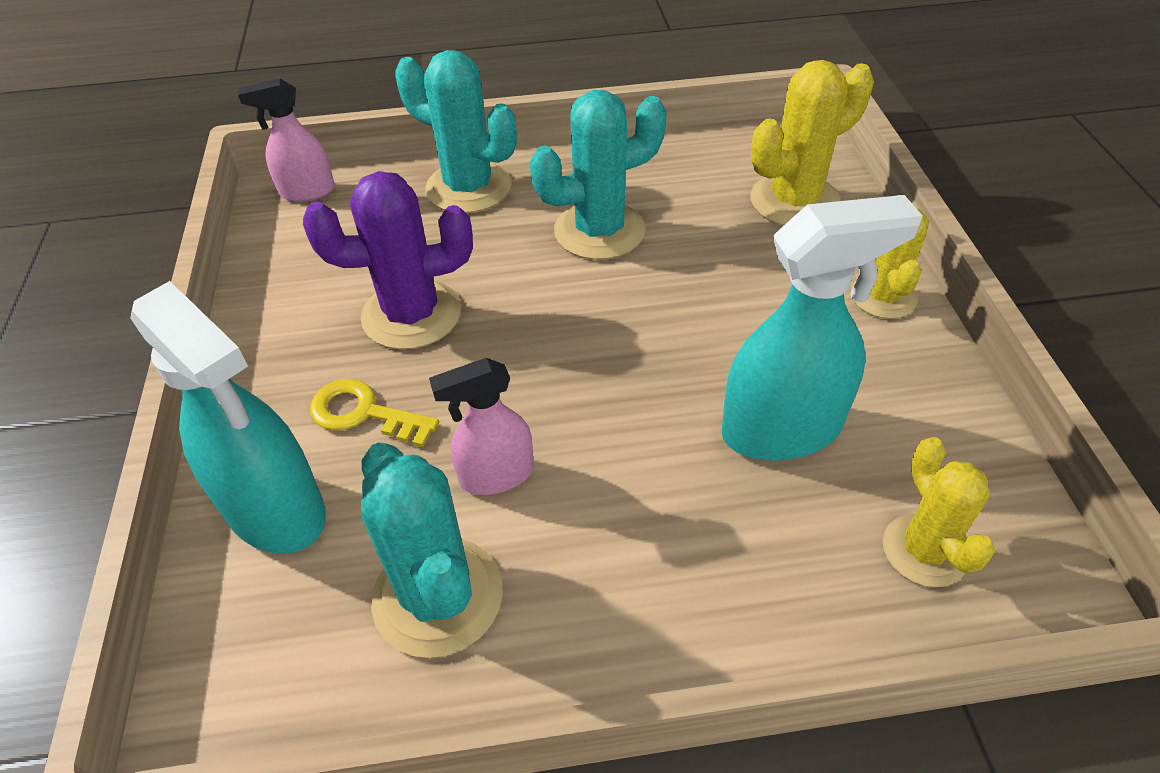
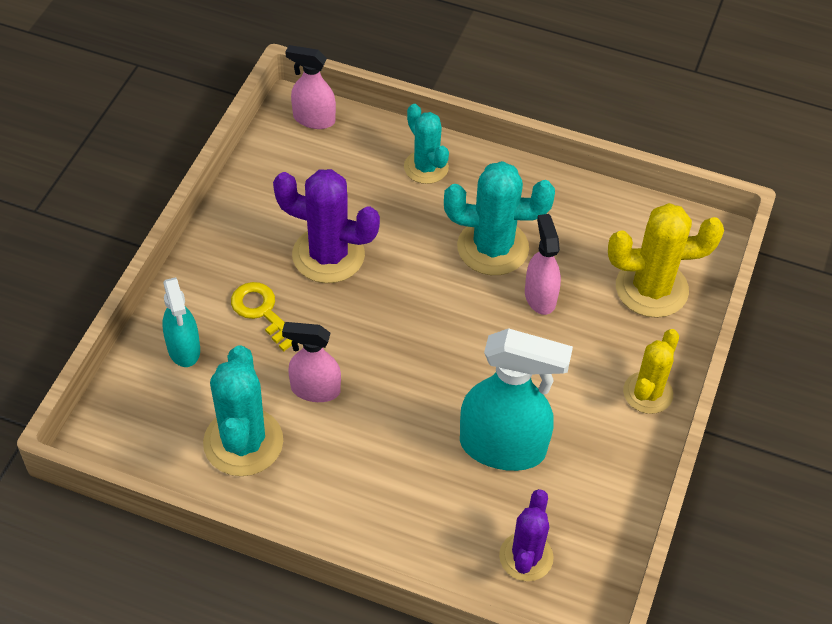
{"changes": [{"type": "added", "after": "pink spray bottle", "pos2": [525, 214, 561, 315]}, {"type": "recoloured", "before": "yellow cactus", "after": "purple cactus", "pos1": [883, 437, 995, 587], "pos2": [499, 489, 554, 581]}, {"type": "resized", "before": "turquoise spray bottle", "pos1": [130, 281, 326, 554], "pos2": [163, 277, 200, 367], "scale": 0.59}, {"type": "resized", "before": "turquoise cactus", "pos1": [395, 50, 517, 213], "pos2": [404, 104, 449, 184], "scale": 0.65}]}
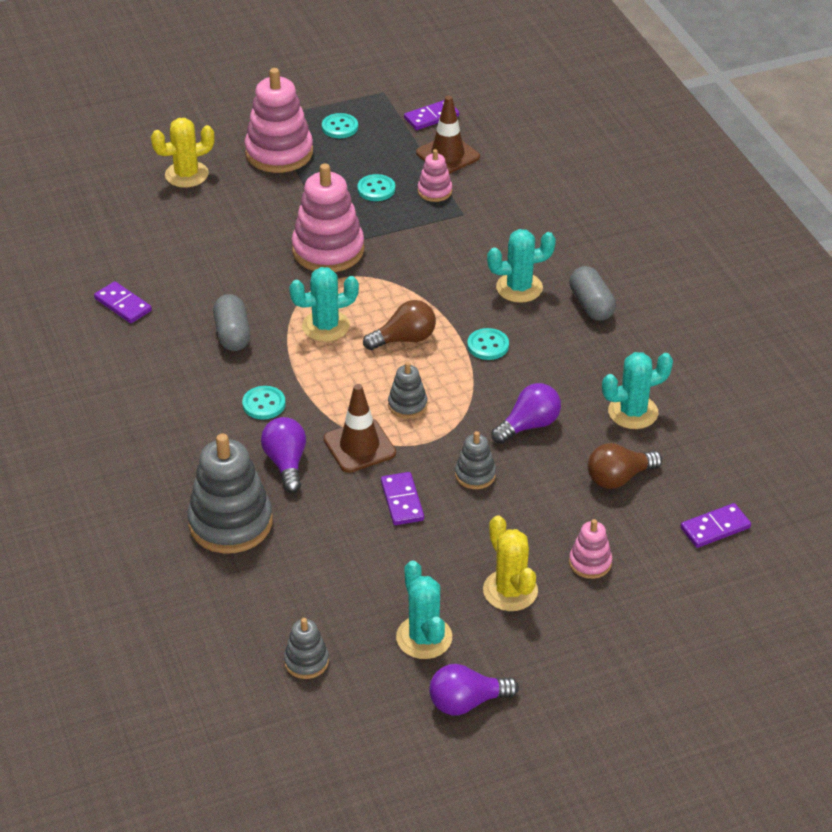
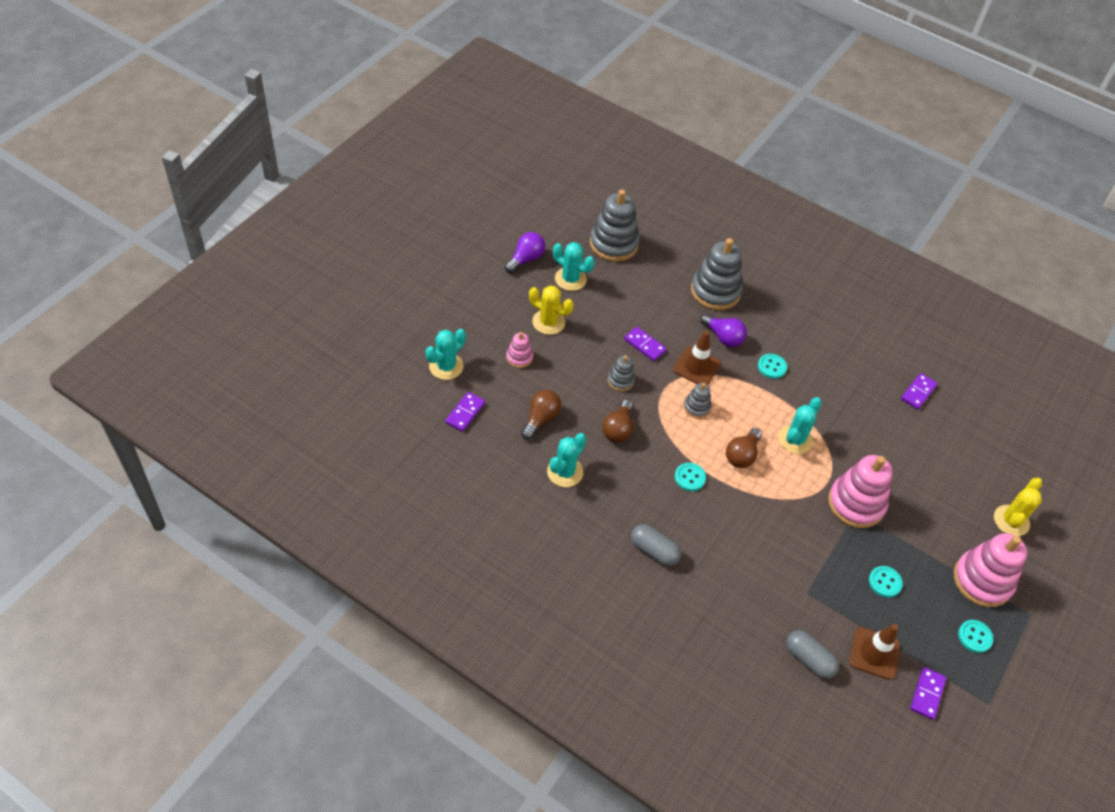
{"changes": [{"type": "removed", "before": "pink stacking toy", "pos1": [418, 149, 452, 202]}, {"type": "moved", "before": "grey capsule", "pos1": [213, 294, 251, 351], "pos2": [786, 630, 839, 679]}, {"type": "moved", "before": "turquoise cactus", "pos1": [487, 229, 556, 303], "pos2": [425, 329, 466, 380]}, {"type": "recoloured", "before": "purple light bulb", "after": "brown light bulb", "pos1": [492, 383, 561, 444], "pos2": [602, 400, 633, 443]}, {"type": "turned", "before": "purple domino", "pos1": [94, 281, 152, 323], "pos2": [901, 373, 938, 409], "turn": -60}, {"type": "resized", "before": "grey stacking toy", "pos1": [284, 618, 329, 679], "pos2": [590, 189, 640, 262], "scale": 2.0}]}
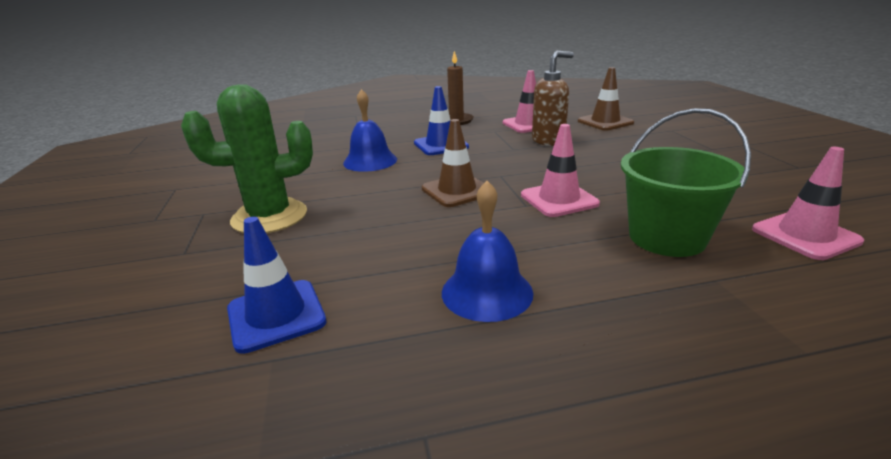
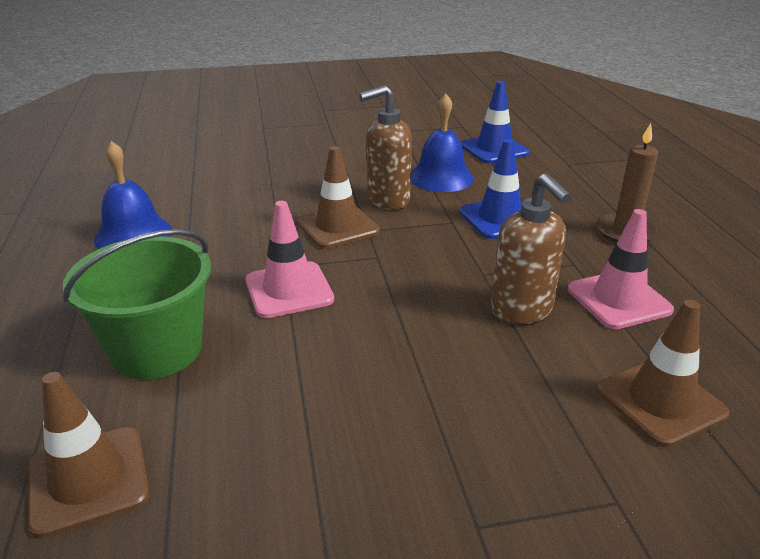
{"changes": [{"type": "removed", "before": "green cactus", "pos1": [181, 84, 313, 233]}, {"type": "added", "after": "brown soap dispenser", "pos2": [359, 85, 412, 210]}, {"type": "moved", "before": "blue traffic cone", "pos1": [227, 217, 326, 354], "pos2": [461, 81, 529, 163]}, {"type": "recoloured", "before": "pink traffic cone", "after": "brown traffic cone", "pos1": [752, 147, 864, 260], "pos2": [28, 372, 150, 539]}]}
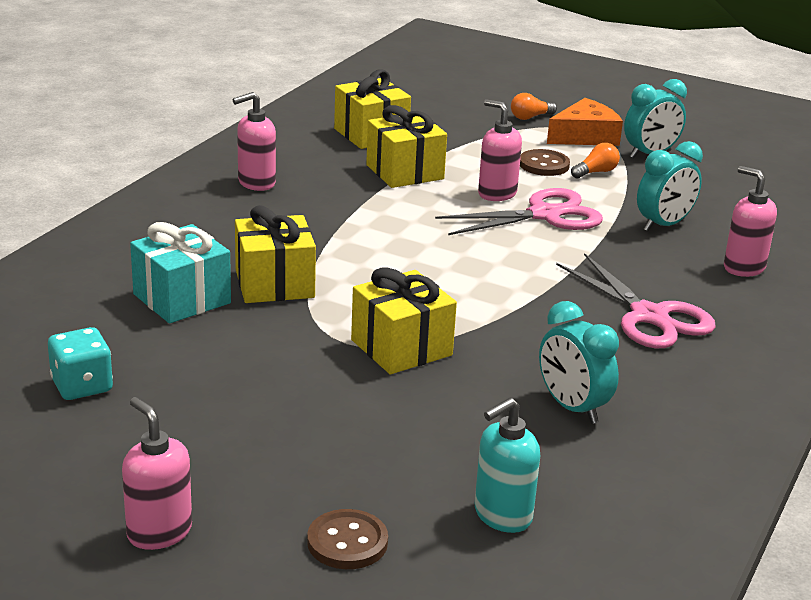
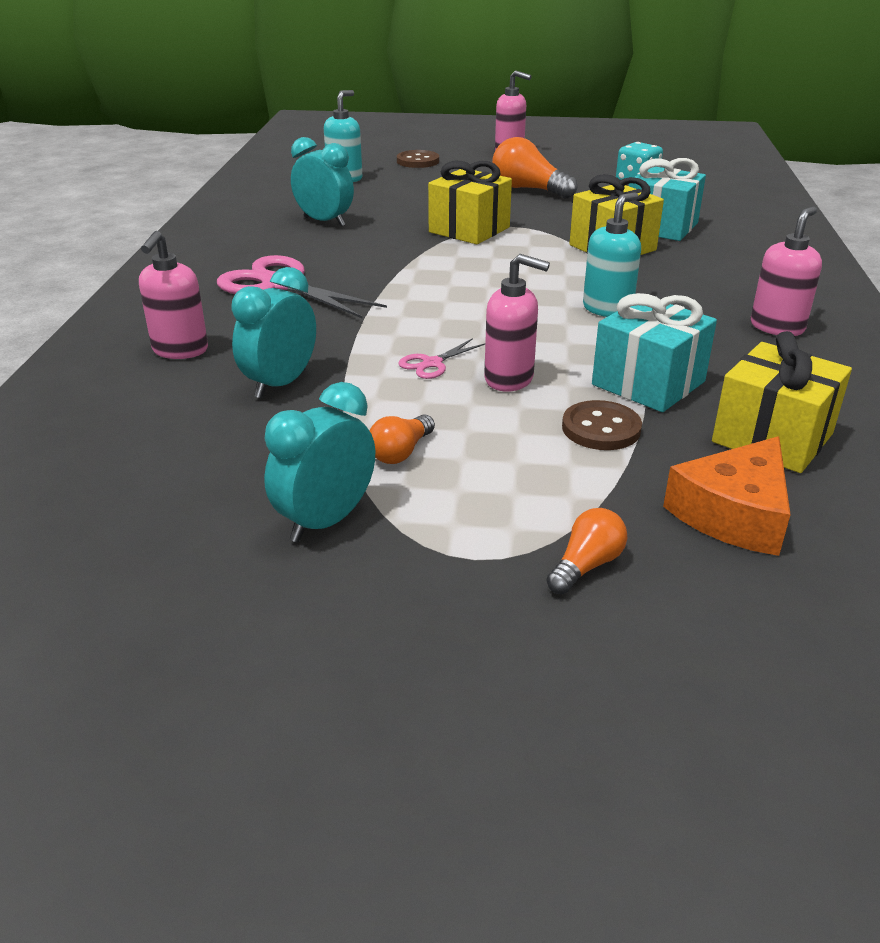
{"changes": [{"type": "added", "after": "orange light bulb", "pos2": [492, 137, 577, 198]}, {"type": "added", "after": "turquoise soap dispenser", "pos2": [583, 192, 641, 317]}, {"type": "moved", "before": "brown button", "pos1": [520, 149, 570, 176], "pos2": [562, 400, 642, 450]}, {"type": "moved", "before": "orange cheese", "pos1": [547, 98, 623, 146], "pos2": [663, 436, 791, 556]}, {"type": "recoloured", "before": "yellow gift", "after": "turquoise gift", "pos1": [366, 105, 447, 188], "pos2": [592, 293, 717, 412]}, {"type": "turned", "before": "pink soap dispenser", "pos1": [724, 166, 777, 277], "pos2": [139, 231, 208, 359], "turn": 75}, {"type": "resized", "before": "pink scissors", "pos1": [435, 188, 603, 235], "pos2": [398, 338, 485, 379], "scale": 0.46}]}
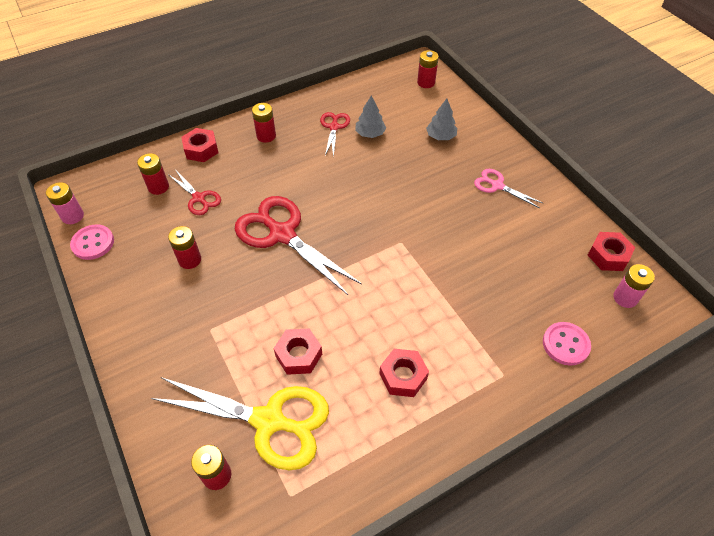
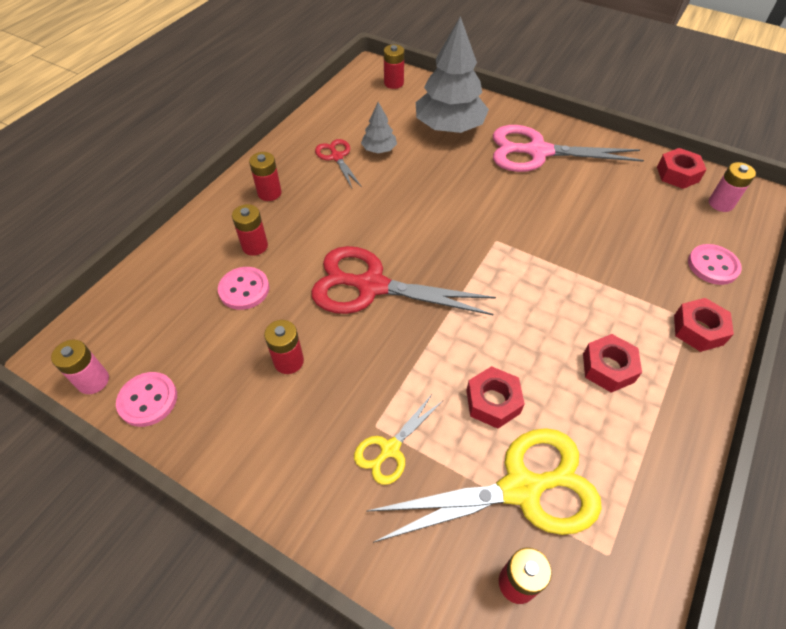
{"changes": [{"type": "added", "after": "yellow scissors", "pos2": [354, 393, 443, 485]}, {"type": "moved", "before": "red battery", "pos1": [137, 153, 169, 195], "pos2": [232, 204, 268, 256]}, {"type": "moved", "before": "red nut", "pos1": [182, 128, 218, 162], "pos2": [674, 298, 734, 352]}, {"type": "replaced", "before": "red scissors", "after": "pink button", "pos1": [169, 171, 221, 215], "pos2": [218, 267, 269, 310]}, {"type": "resized", "before": "grey tree", "pos1": [426, 99, 457, 140], "pos2": [416, 16, 489, 133], "scale": 2.09}, {"type": "resized", "before": "pink scissors", "pos1": [474, 169, 543, 208], "pos2": [493, 125, 644, 172], "scale": 1.97}]}
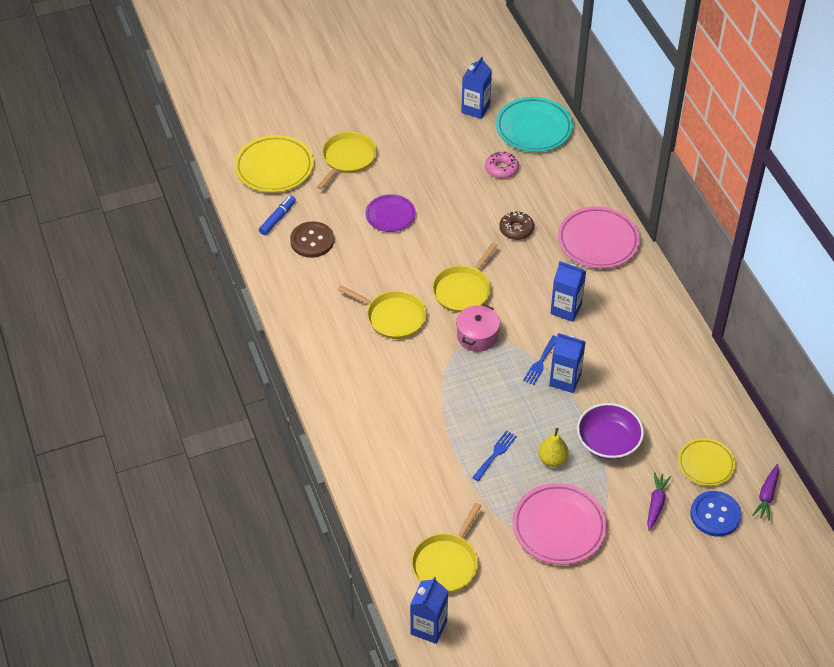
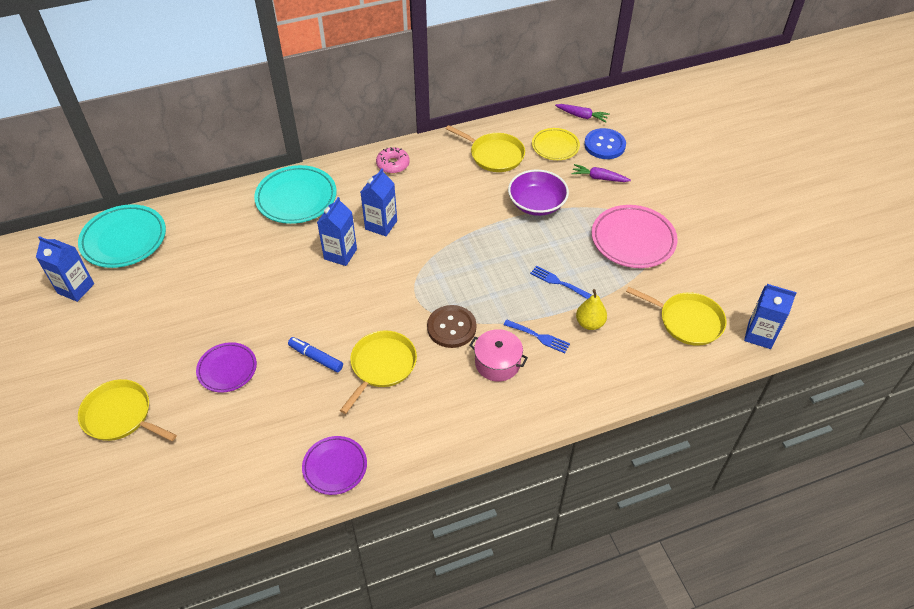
{"changes": [{"type": "removed", "before": "yellow plate", "pos1": [234, 135, 314, 193]}, {"type": "removed", "before": "brown donut", "pos1": [499, 211, 534, 240]}, {"type": "added", "after": "purple plate", "pos2": [302, 436, 367, 495]}, {"type": "moved", "before": "blue marker", "pos1": [259, 196, 296, 235], "pos2": [288, 337, 343, 372]}, {"type": "moved", "before": "brown button", "pos1": [290, 221, 334, 258], "pos2": [427, 305, 476, 348]}, {"type": "moved", "before": "yellow pan", "pos1": [432, 242, 498, 313], "pos2": [446, 125, 525, 172]}, {"type": "moved", "before": "pink pot", "pos1": [456, 305, 500, 352], "pos2": [469, 329, 528, 382]}, {"type": "moved", "before": "pink donut", "pos1": [485, 152, 519, 179], "pos2": [376, 147, 410, 174]}, {"type": "moved", "before": "blue fork", "pos1": [523, 335, 557, 385], "pos2": [504, 319, 570, 353]}, {"type": "moved", "before": "yellow pear", "pos1": [538, 428, 569, 467], "pos2": [576, 289, 607, 330]}, {"type": "moved", "before": "blue carton", "pos1": [549, 333, 586, 393], "pos2": [317, 197, 357, 266]}, {"type": "recoloured", "before": "pink plate", "after": "turquoise plate", "pos1": [558, 206, 640, 269], "pos2": [254, 165, 337, 224]}]}
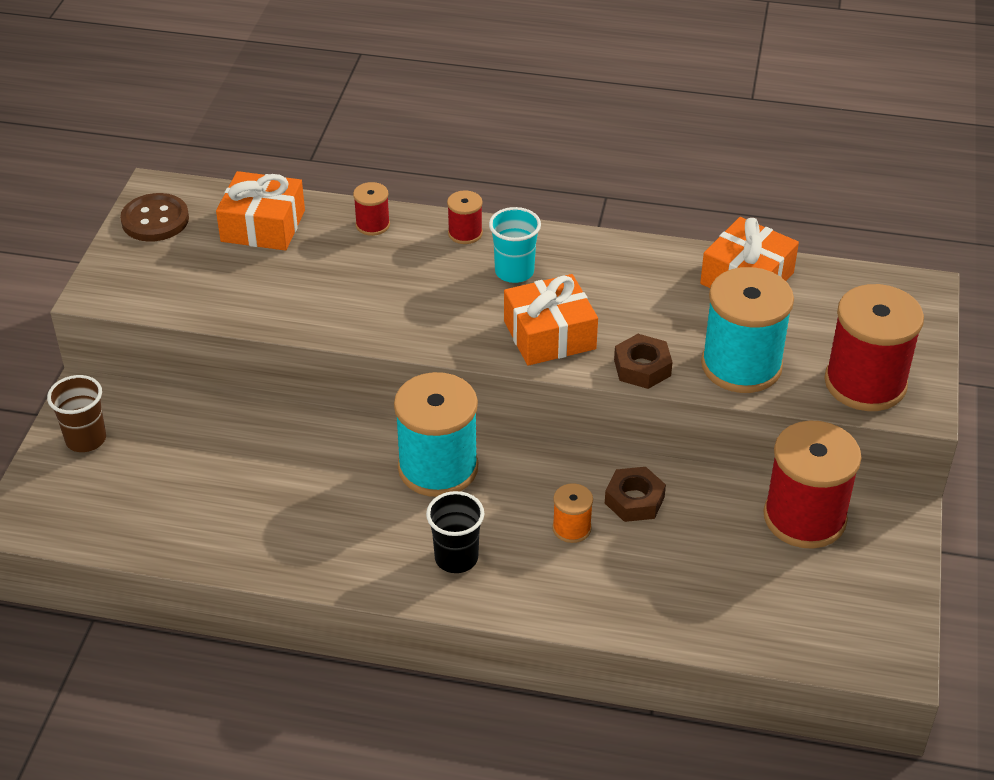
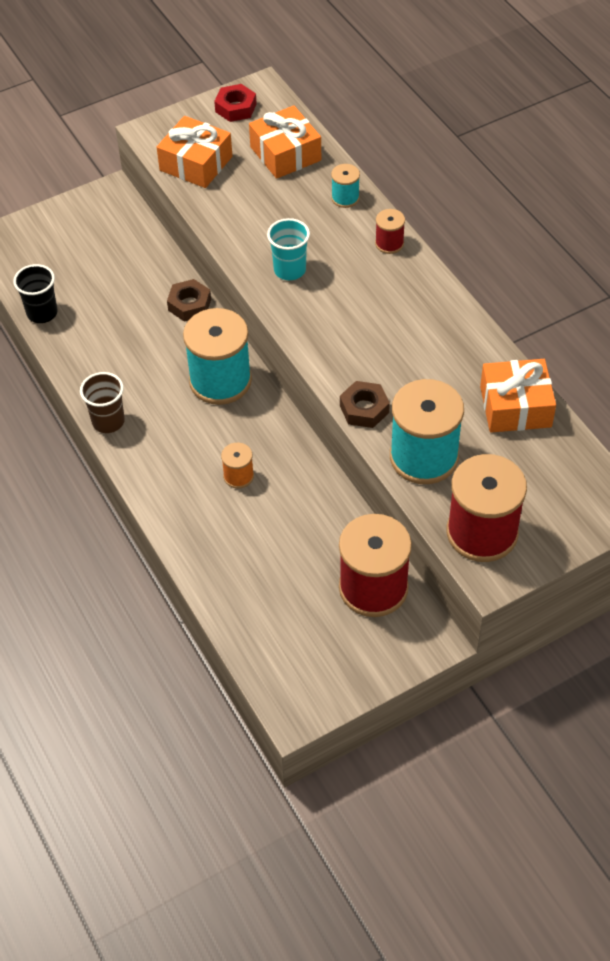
{"changes": [{"type": "moved", "before": "brown cup", "pos1": [47, 375, 106, 452], "pos2": [80, 372, 125, 433]}, {"type": "moved", "before": "black cup", "pos1": [426, 491, 485, 573], "pos2": [13, 264, 58, 323]}, {"type": "moved", "before": "turquoise cup", "pos1": [489, 207, 541, 283], "pos2": [267, 218, 310, 280]}, {"type": "moved", "before": "orange gift", "pos1": [504, 274, 598, 366], "pos2": [157, 116, 232, 188]}, {"type": "moved", "before": "brown nut", "pos1": [605, 467, 666, 522], "pos2": [167, 279, 211, 322]}, {"type": "replaced", "before": "brown button", "after": "red nut", "pos1": [120, 193, 189, 242], "pos2": [214, 84, 257, 122]}, {"type": "recoloured", "before": "red spool", "after": "turquoise spool", "pos1": [353, 182, 390, 236], "pos2": [331, 164, 360, 208]}]}
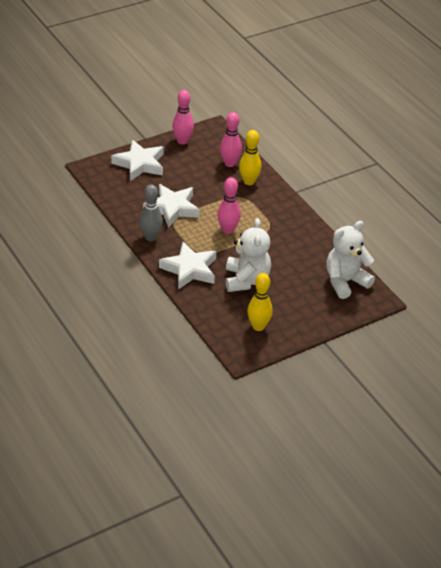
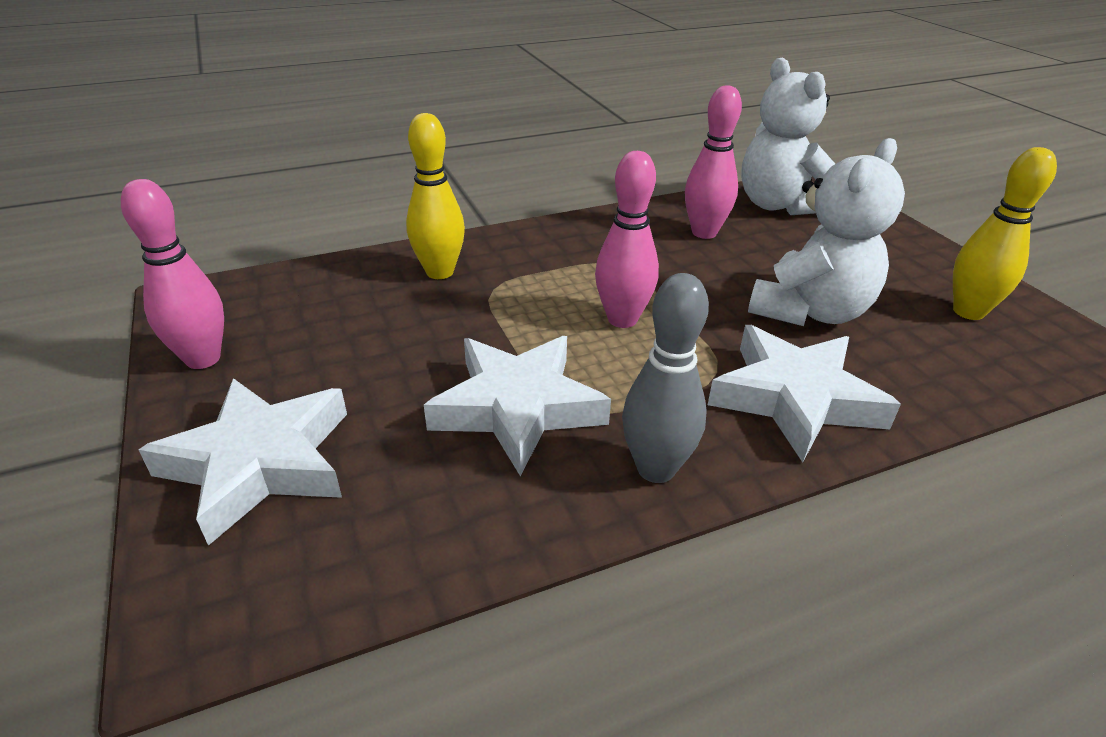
{"changes": [{"type": "moved", "before": "pink bowling pin", "pos1": [220, 112, 242, 167], "pos2": [685, 85, 742, 239]}, {"type": "turned", "before": "white teddy bear", "pos1": [226, 218, 271, 292], "pos2": [748, 138, 905, 326], "turn": 120}]}
